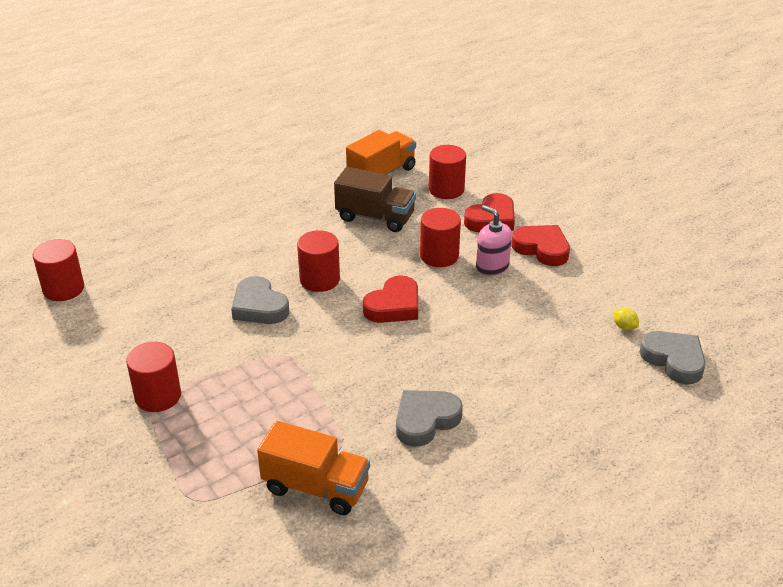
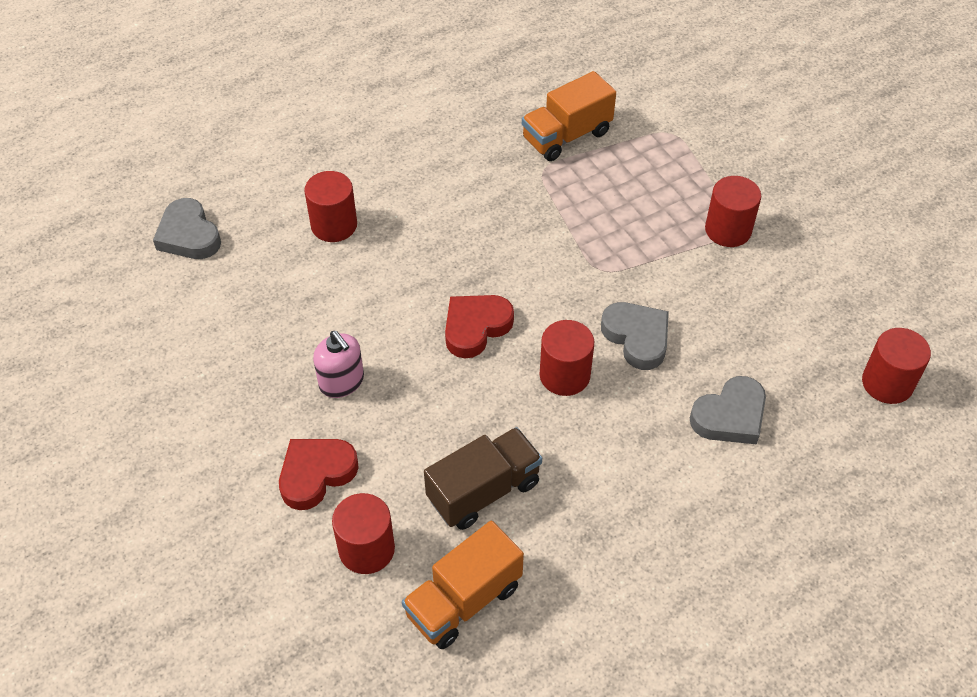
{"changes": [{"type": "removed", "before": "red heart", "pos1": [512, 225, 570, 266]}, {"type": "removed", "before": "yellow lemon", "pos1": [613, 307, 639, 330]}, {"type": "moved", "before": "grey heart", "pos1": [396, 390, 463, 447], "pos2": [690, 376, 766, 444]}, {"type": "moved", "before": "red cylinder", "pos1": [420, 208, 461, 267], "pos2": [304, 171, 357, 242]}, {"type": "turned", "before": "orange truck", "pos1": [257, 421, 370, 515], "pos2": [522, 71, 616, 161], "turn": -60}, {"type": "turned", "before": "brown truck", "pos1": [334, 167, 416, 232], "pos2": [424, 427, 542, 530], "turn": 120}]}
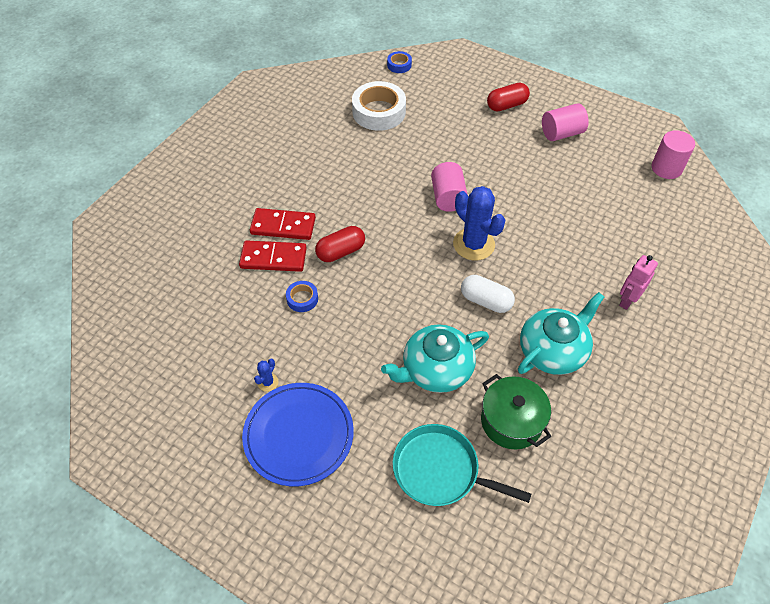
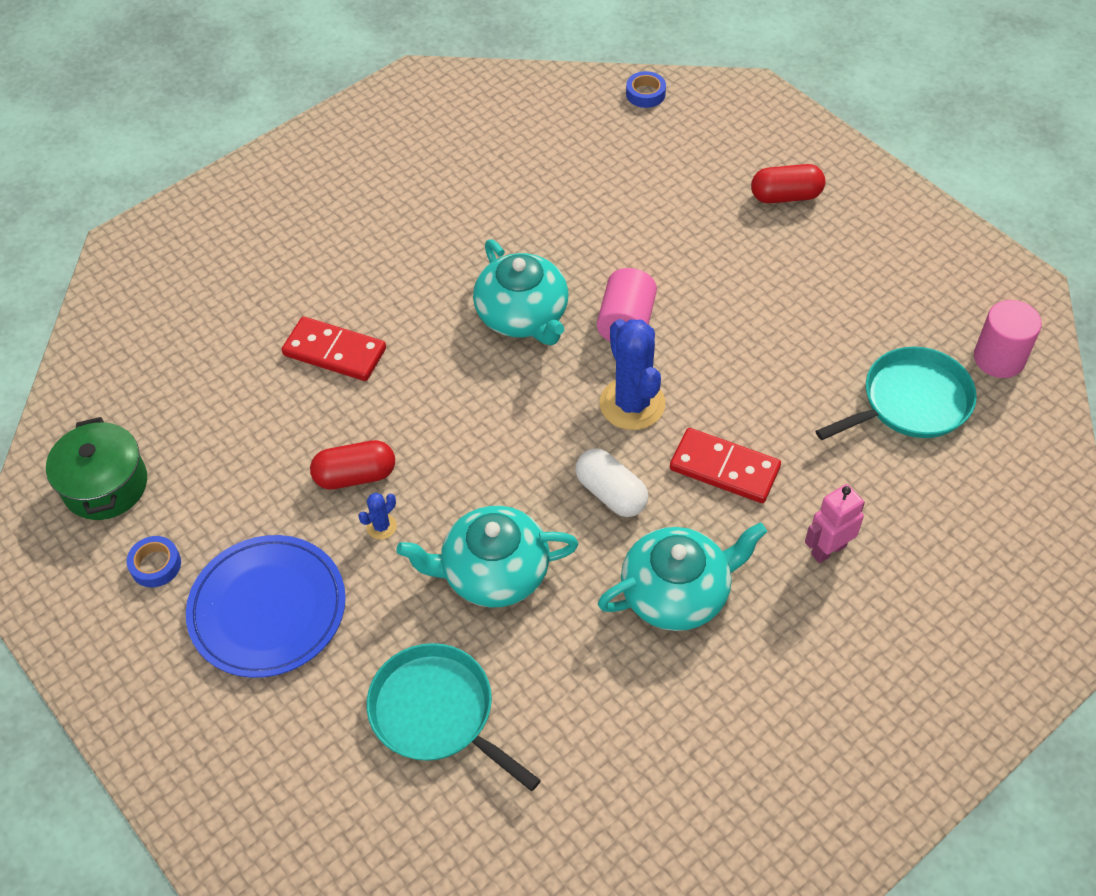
{"changes": [{"type": "removed", "before": "white tape", "pos1": [352, 81, 406, 131]}, {"type": "removed", "before": "pink cylinder", "pos1": [542, 103, 589, 141]}, {"type": "added", "after": "turquoise teapot", "pos2": [473, 240, 569, 345]}, {"type": "added", "after": "turquoise pan", "pos2": [816, 347, 977, 440]}, {"type": "moved", "before": "red domino", "pos1": [250, 208, 316, 240], "pos2": [670, 428, 781, 503]}, {"type": "moved", "before": "blue cactus", "pos1": [254, 359, 278, 392], "pos2": [358, 493, 397, 539]}, {"type": "moved", "before": "blue tape", "pos1": [286, 281, 318, 312], "pos2": [127, 536, 181, 588]}, {"type": "moved", "before": "red capsule", "pos1": [315, 226, 365, 262], "pos2": [310, 440, 395, 490]}, {"type": "moved", "before": "green pot", "pos1": [481, 374, 551, 449], "pos2": [46, 417, 147, 520]}]}
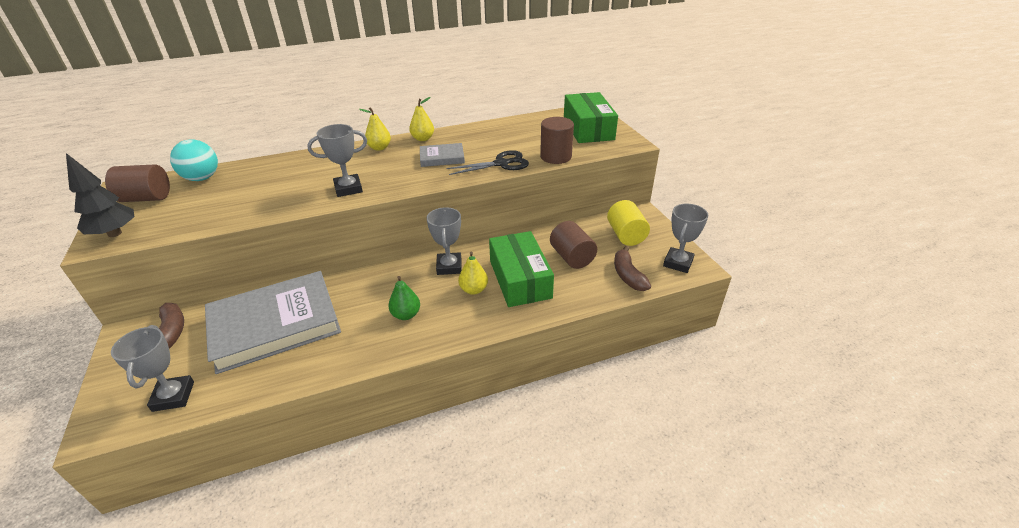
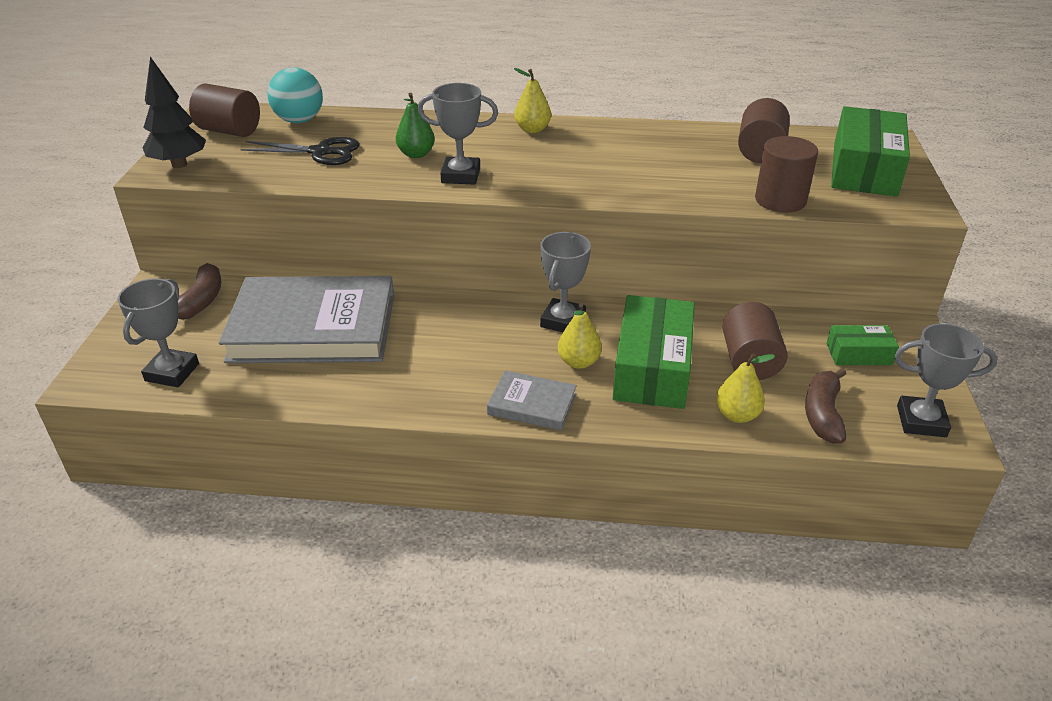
{"changes": [{"type": "added", "after": "brown cylinder", "pos2": [738, 98, 790, 163]}, {"type": "moved", "before": "green pear", "pos1": [388, 276, 420, 320], "pos2": [396, 93, 435, 158]}, {"type": "moved", "before": "yellow pear", "pos1": [409, 97, 434, 141], "pos2": [716, 353, 775, 423]}, {"type": "moved", "before": "grey book", "pos1": [420, 143, 465, 167], "pos2": [487, 370, 577, 431]}, {"type": "moved", "before": "black scissors", "pos1": [446, 150, 529, 175], "pos2": [240, 137, 359, 165]}, {"type": "replaced", "before": "yellow cylinder", "after": "green box", "pos1": [607, 200, 650, 246], "pos2": [826, 325, 899, 365]}, {"type": "turned", "before": "grey trophy", "pos1": [663, 203, 708, 273], "pos2": [895, 323, 998, 437], "turn": 45}]}
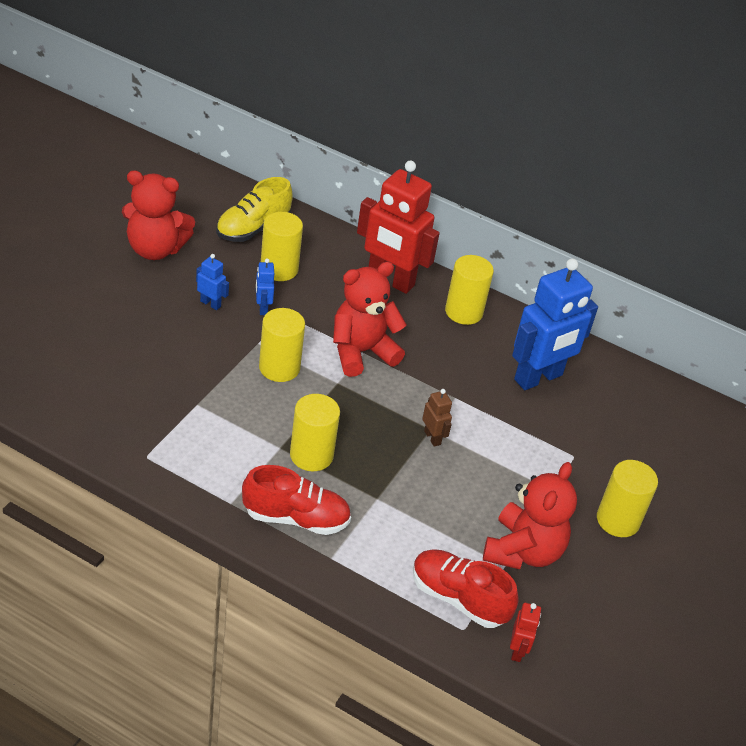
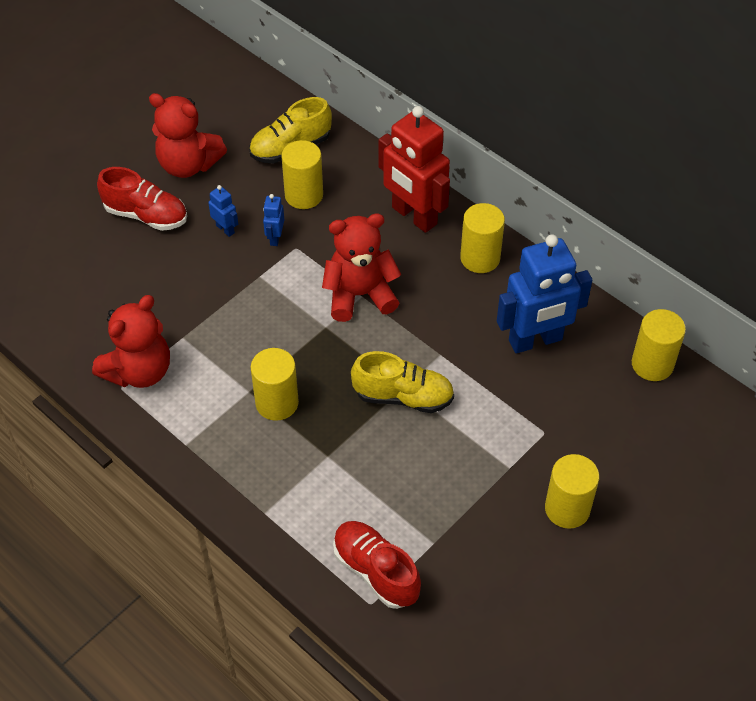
{"changes": [{"type": "removed", "before": "red robot", "pos1": [510, 603, 541, 662]}, {"type": "moved", "before": "red shoe", "pos1": [242, 465, 351, 535], "pos2": [97, 167, 187, 231]}, {"type": "moved", "before": "yellow cylinder", "pos1": [259, 308, 305, 382], "pos2": [632, 309, 686, 381]}, {"type": "moved", "before": "red teddy bear", "pos1": [483, 462, 577, 569], "pos2": [92, 295, 170, 388]}, {"type": "replaced", "before": "brown robot", "after": "yellow shoe", "pos1": [422, 389, 452, 447], "pos2": [351, 351, 454, 413]}]}
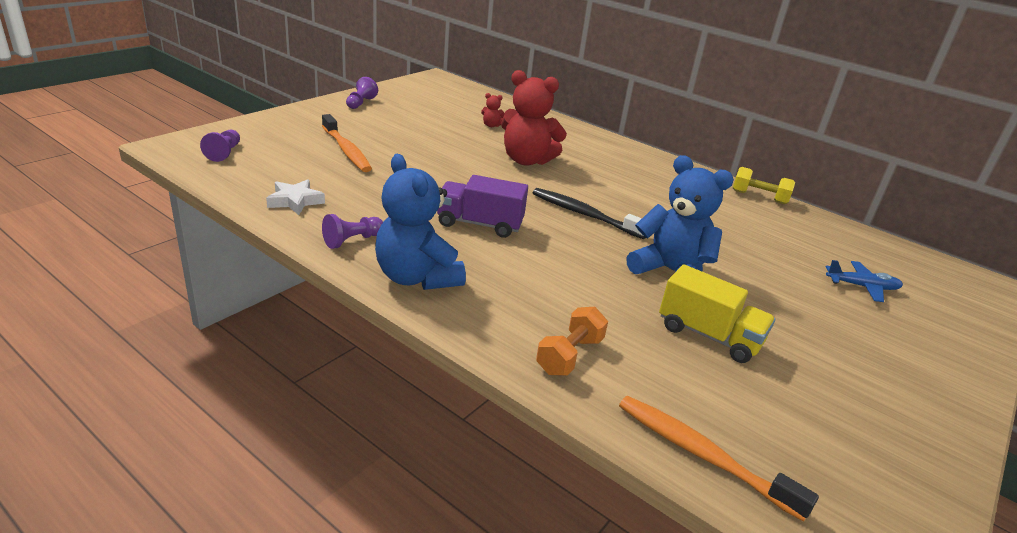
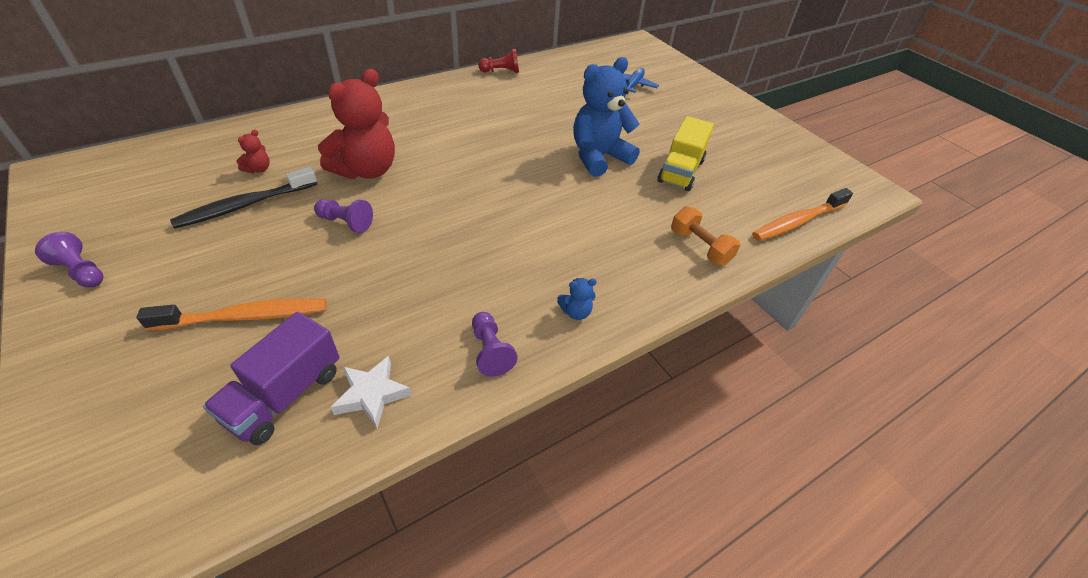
{"changes": [{"type": "moved", "before": "purple pawn", "pos1": [200, 130, 240, 162], "pos2": [314, 199, 373, 233]}, {"type": "moved", "before": "purple truck", "pos1": [437, 175, 528, 238], "pos2": [203, 312, 339, 445]}, {"type": "moved", "before": "black toothbrush", "pos1": [533, 188, 646, 239], "pos2": [170, 167, 317, 229]}, {"type": "replaced", "before": "yellow dumbbell", "after": "red pawn", "pos1": [733, 167, 795, 204], "pos2": [478, 49, 519, 73]}, {"type": "turned", "before": "yellow truck", "pos1": [659, 264, 775, 363], "pos2": [657, 116, 714, 191], "turn": 150}, {"type": "resized", "before": "blue teddy bear", "pos1": [375, 154, 466, 290], "pos2": [557, 278, 597, 320], "scale": 0.41}]}
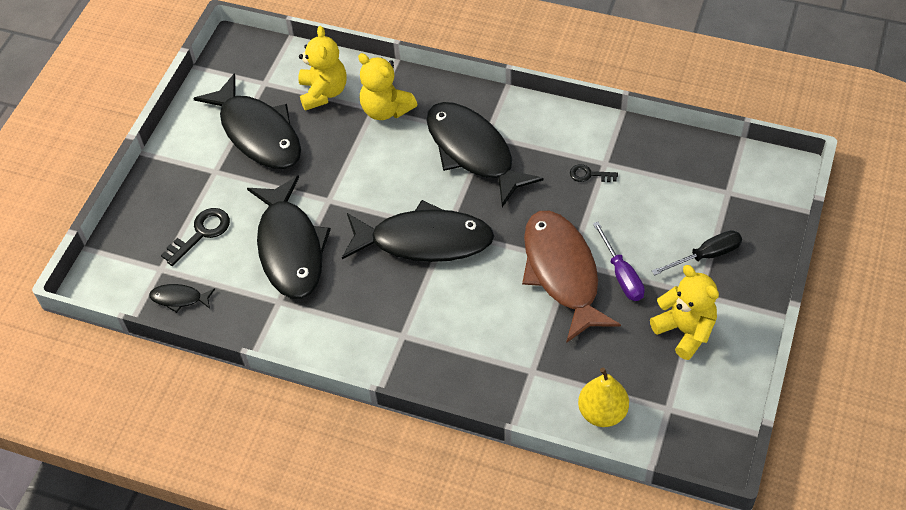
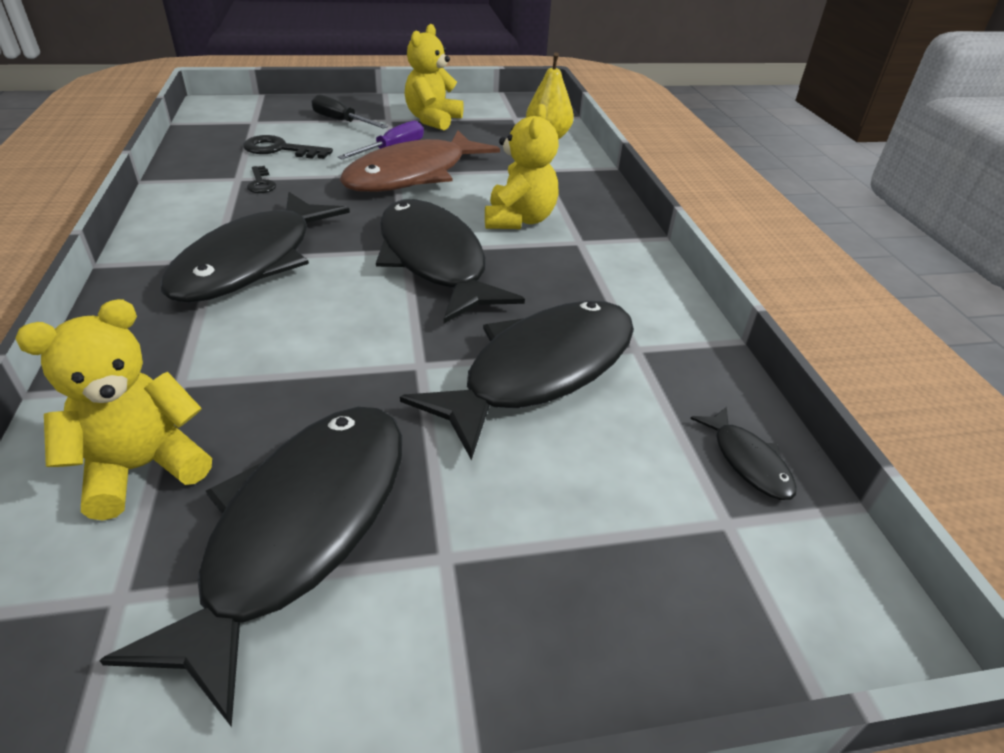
{"changes": [{"type": "moved", "before": "black key", "pos1": [161, 208, 230, 266], "pos2": [243, 135, 333, 159]}, {"type": "moved", "before": "yellow teddy bear", "pos1": [358, 53, 417, 120], "pos2": [485, 104, 559, 229]}]}
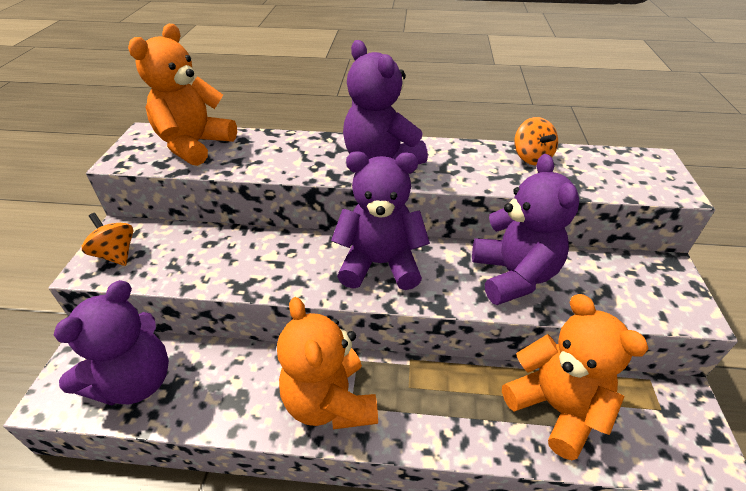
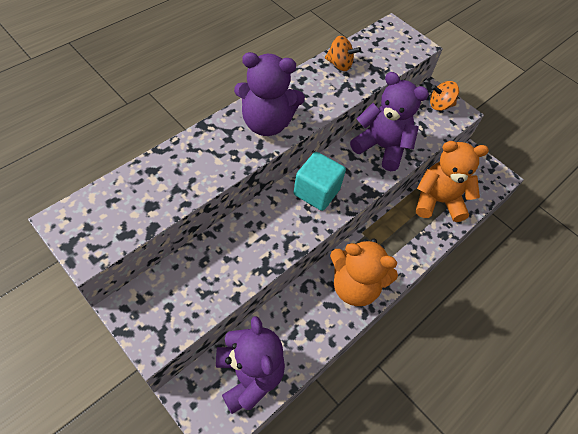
{"changes": [{"type": "removed", "before": "orange teddy bear", "pos1": [128, 24, 237, 166]}, {"type": "moved", "before": "orange spinning top", "pos1": [82, 213, 133, 266], "pos2": [430, 81, 459, 111]}, {"type": "replaced", "before": "purple teddy bear", "after": "turquoise cube", "pos1": [331, 151, 430, 290], "pos2": [294, 152, 346, 211]}]}
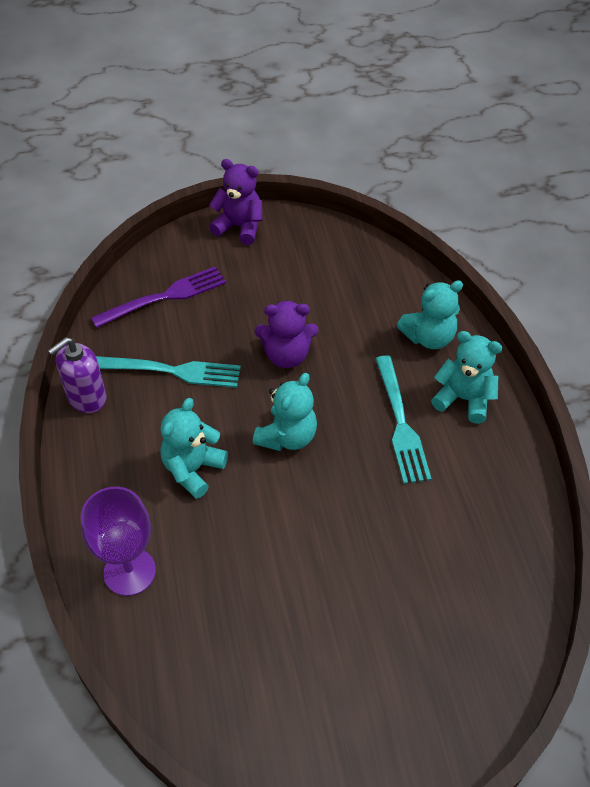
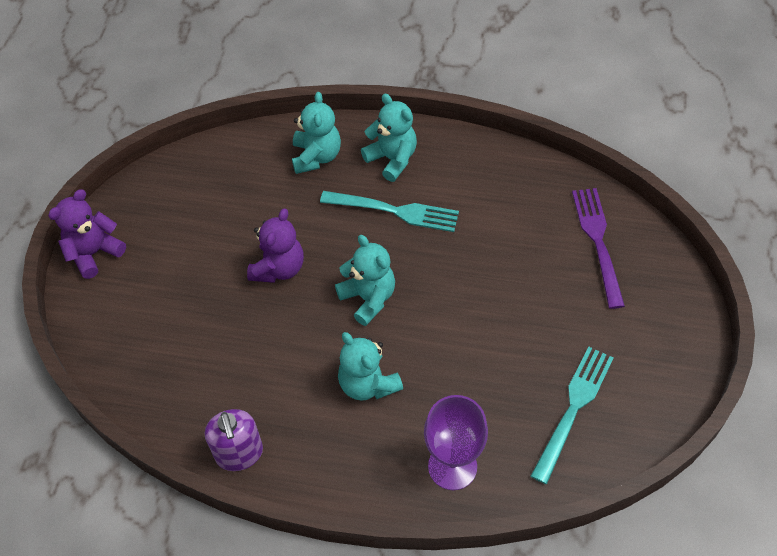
{"changes": [{"type": "moved", "before": "purple fork", "pos1": [91, 266, 226, 328], "pos2": [572, 188, 625, 309]}, {"type": "moved", "before": "turquoise fork", "pos1": [96, 356, 241, 388], "pos2": [531, 346, 613, 484]}, {"type": "turned", "before": "turquoise teddy bear", "pos1": [431, 331, 503, 424], "pos2": [361, 94, 417, 182], "turn": 90}]}
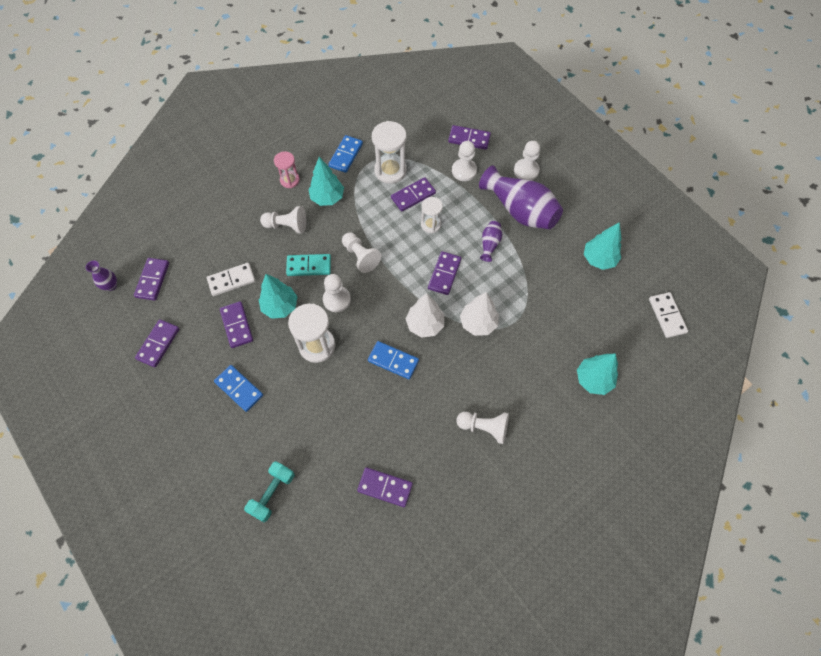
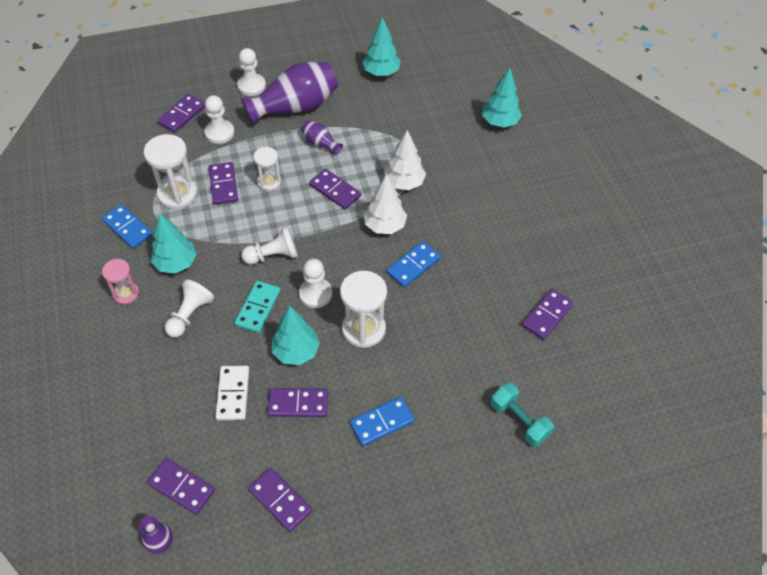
{"changes": [{"type": "removed", "before": "white pawn", "pos1": [456, 412, 509, 444]}, {"type": "removed", "before": "white domino", "pos1": [649, 292, 688, 338]}]}
